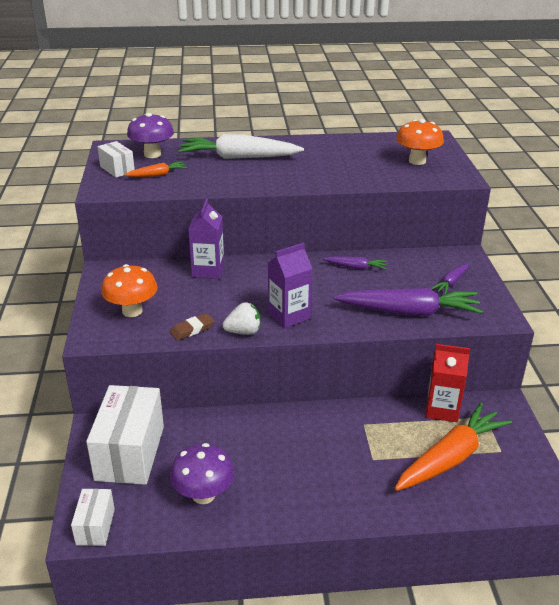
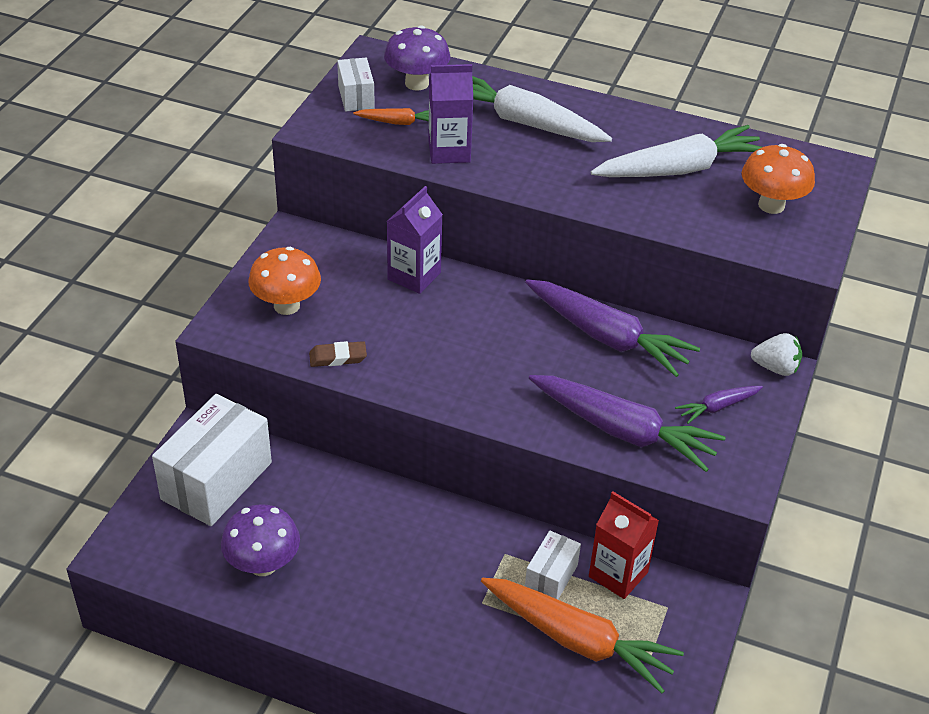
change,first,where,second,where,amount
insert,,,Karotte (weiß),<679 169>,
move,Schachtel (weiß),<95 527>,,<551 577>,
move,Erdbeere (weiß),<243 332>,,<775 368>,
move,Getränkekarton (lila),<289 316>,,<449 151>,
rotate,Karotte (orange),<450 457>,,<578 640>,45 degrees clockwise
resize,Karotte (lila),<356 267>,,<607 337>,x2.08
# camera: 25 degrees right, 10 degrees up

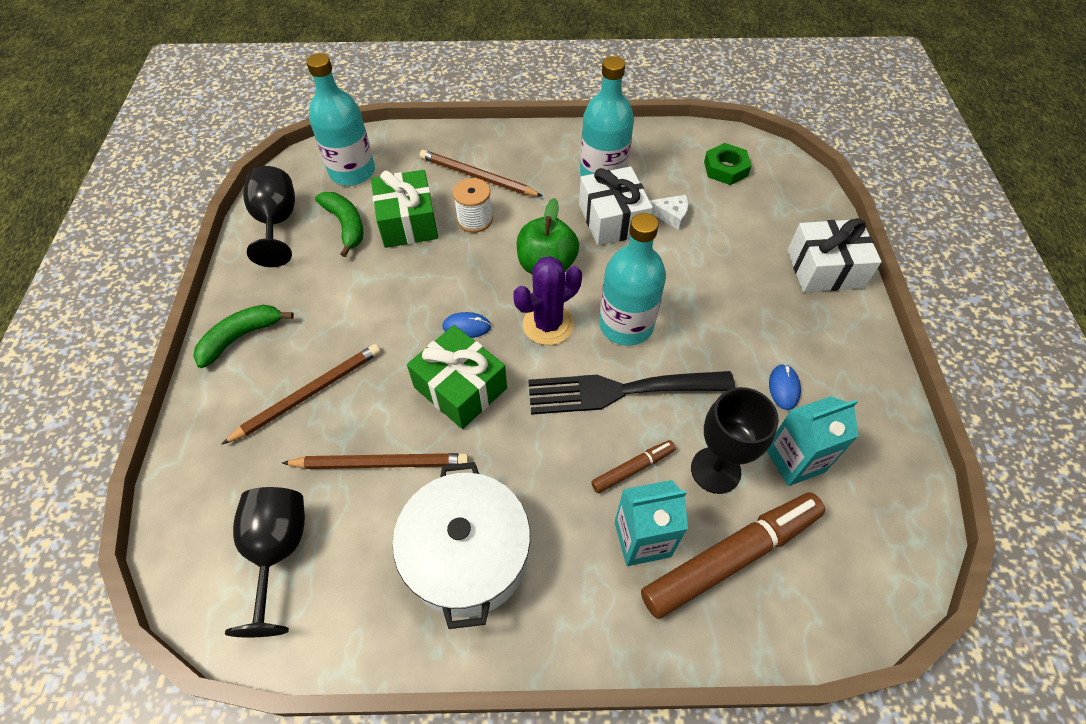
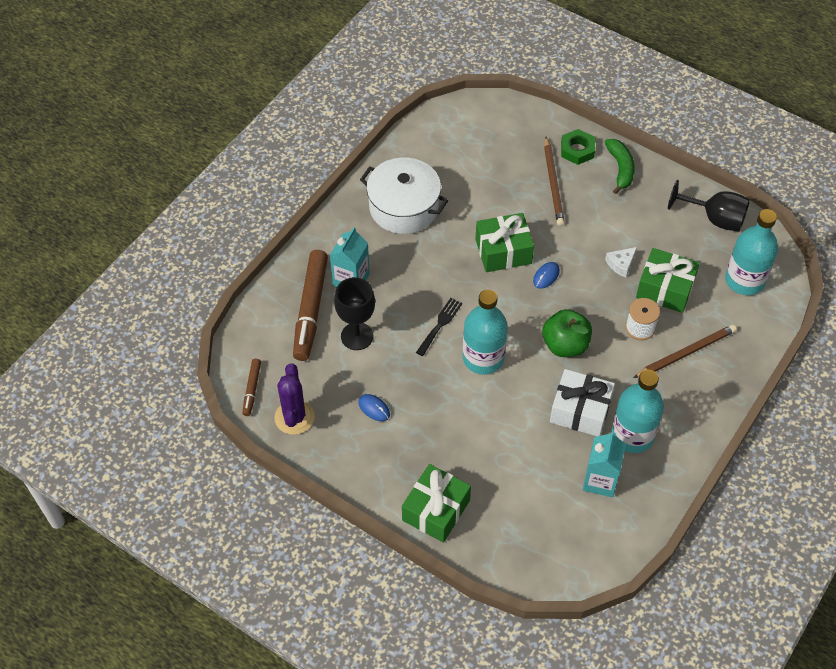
change,first,where,second,where,amount
delete,Kelch (schwarz),<278 552>,,,
delete,Bleistift (braun),<381 463>,,,
delete,Banane (grün),<346 225>,,,
move,Kaktus (lila),<548 324>,,<294 417>,
move,Filzstift (braun),<633 469>,,<252 389>,
move,Käse (weiß),<671 215>,,<621 264>,
move,Sechskantmutter (grün),<725 169>,,<577 150>,
move,Getränkekarton (türkis),<795 460>,,<600 480>,
recolor,Geschenk (weiß),<825 269>,Geschenk (grün),<436 510>,
resize,Gabel (schwarz),<620 391>,,<440 324>,x0.52
# camera: 125 degrees right, 0 degrees up

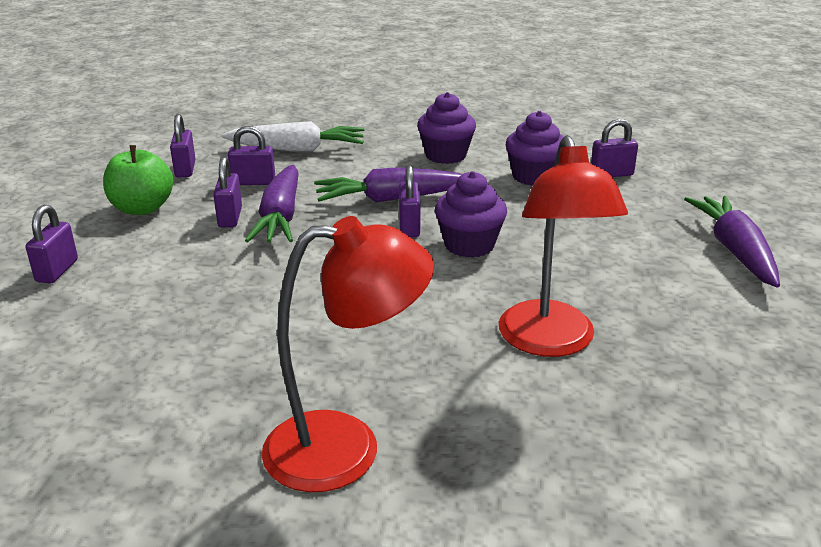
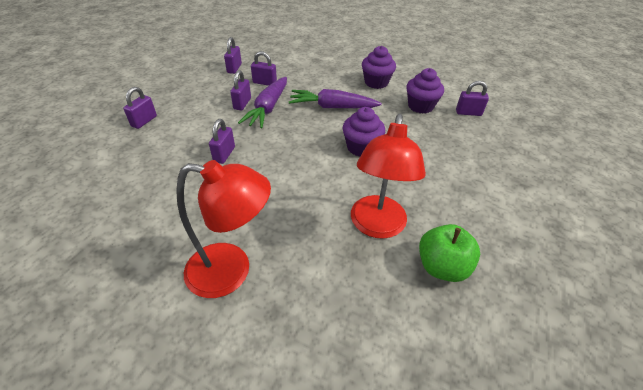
change,first,where,second,where,amount
delete,Karotte (weiß),<297 149>,,,
delete,Karotte (lila),<734 251>,,,
move,Apfel (grün),<142 208>,,<442 266>,
move,Vorhängeschloss (lila),<409 227>,,<224 154>,
# camera: 15 degrees right, 15 degrees up

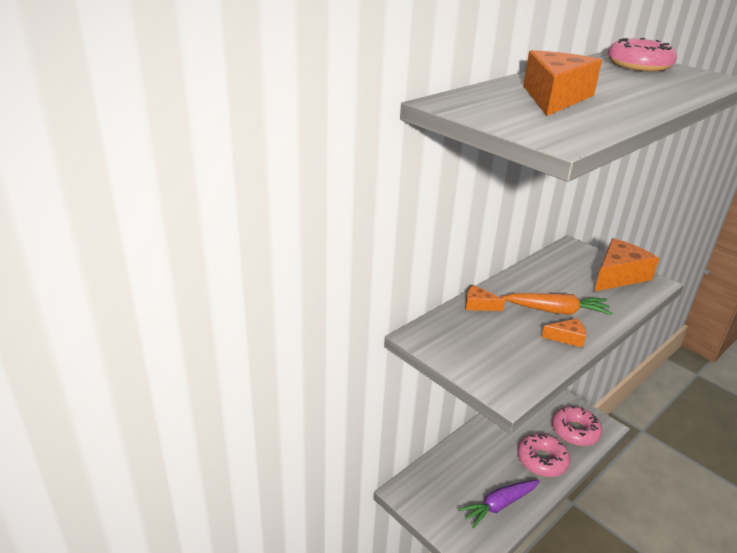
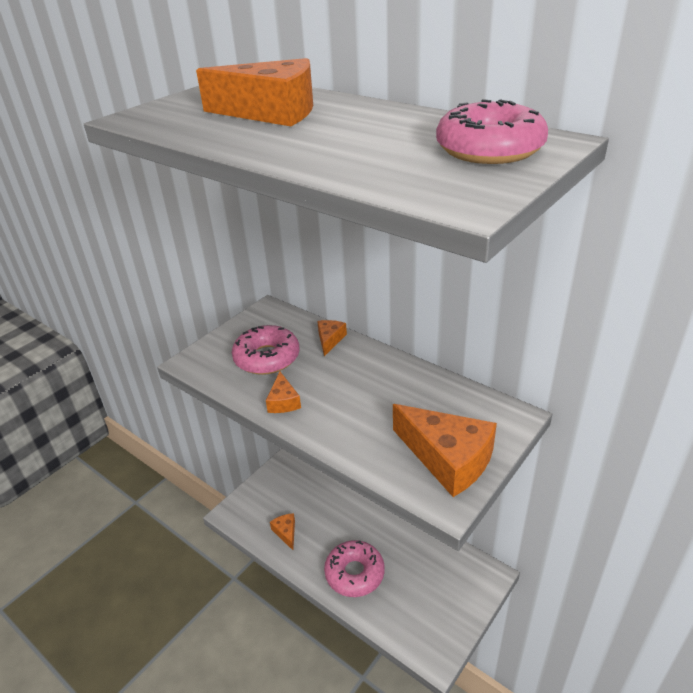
change,first,where,second,where,amount
delete,Karotte (orange),<556 311>,,,
move,Donut (rosa),<575 431>,,<267 358>,
replace,Karotte (lila),<499 505>,Käse (orange),<286 532>,
# camera: 85 degrees right, 5 degrees up

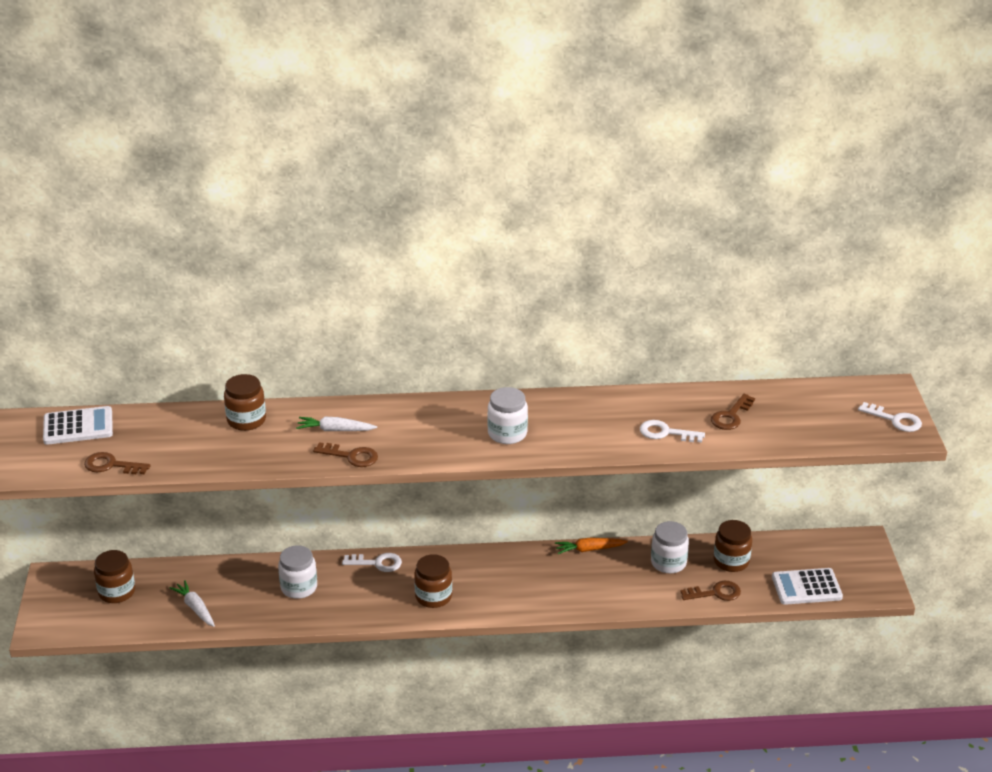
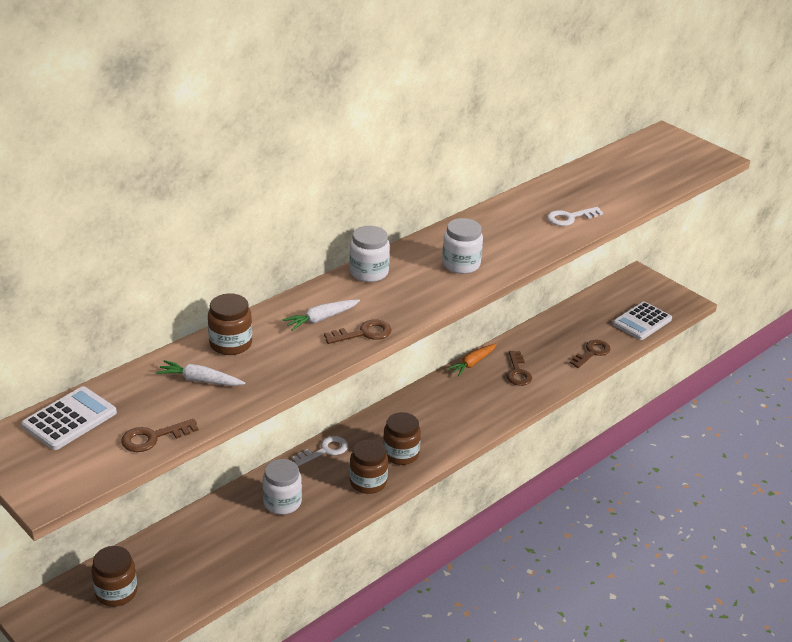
change,first,where,second,where,amount
delete,Schlüssel (weiß),<895 420>,,,
move,Karotte (weiß),<195 608>,,<200 380>,
move,Einmachglas (weiß),<668 562>,,<369 272>,
move,Schlüssel (braun),<731 416>,,<518 372>,
move,Einmachglas (braun),<731 561>,,<368 482>,
# camera: 40 degrees left, 0 degrees up

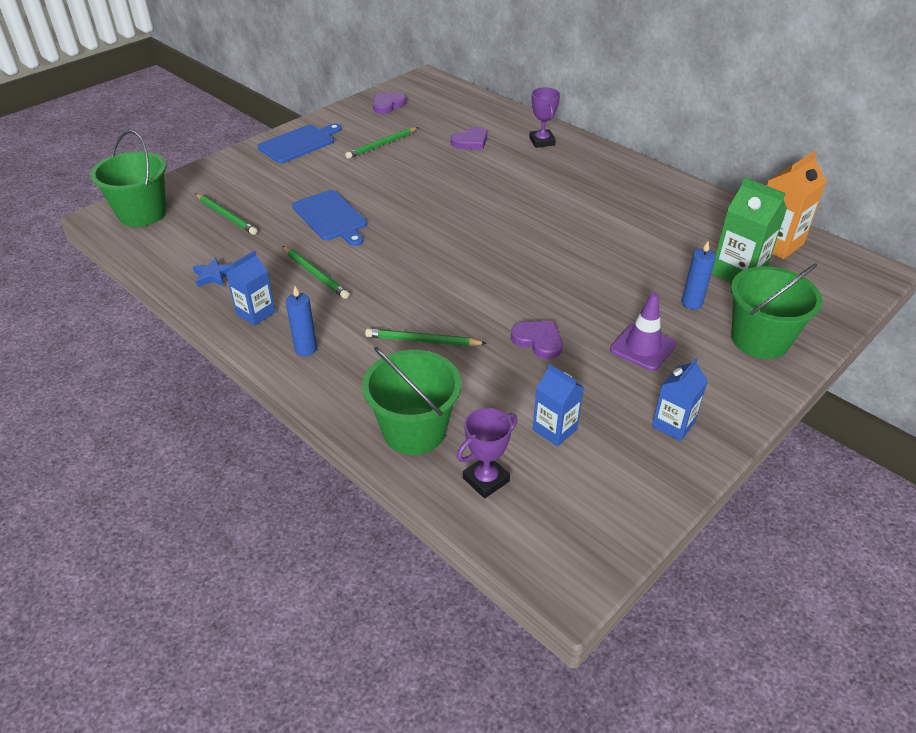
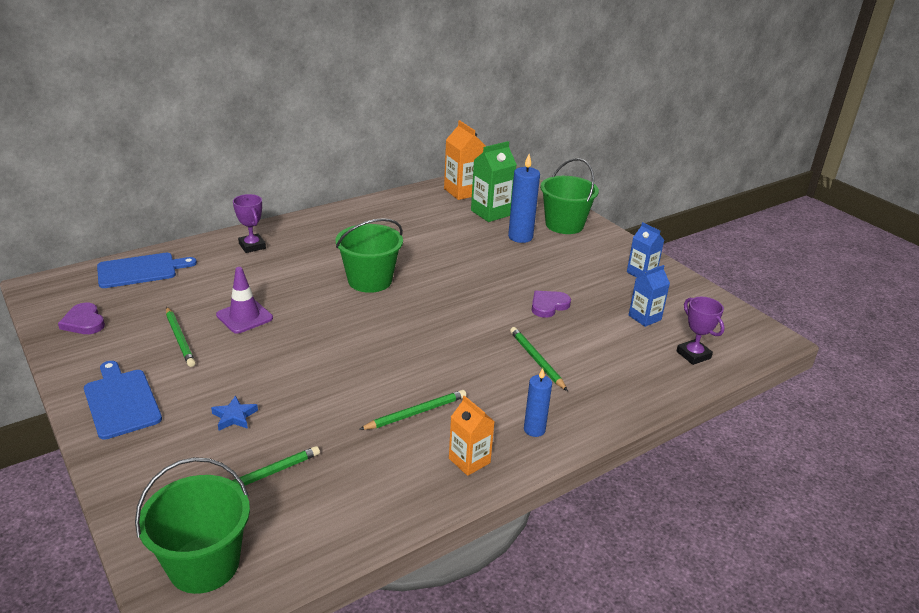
change,first,where,second,where,amount
delete,Herz (lila),<470 141>,,,
move,Stern (blau),<213 276>,,<234 416>,
move,Schneidebrett (blau),<331 217>,,<140 270>,
move,Eimer (grün),<414 430>,,<370 280>,
move,Leitkegel (lila),<642 347>,,<244 317>,
recolor,Getränkekarton (blau),<256 313>,Getränkekarton (orange),<469 460>,
rotate,Bleistift (grün),<423 341>,,<537 360>,135 degrees clockwise
rotate,Pokal (lila),<542 141>,,<252 246>,60 degrees clockwise
resize,Kerze (blau),<692 303>,,<520 237>,x1.61
# camera: 80 degrees left, 10 degrees down

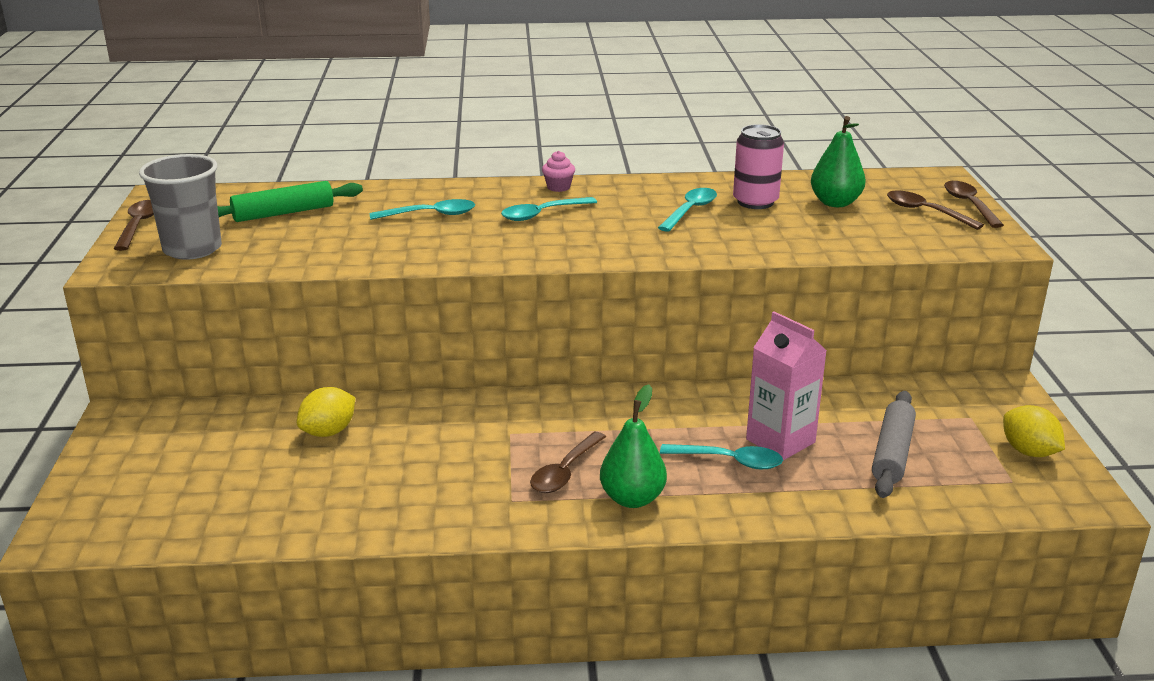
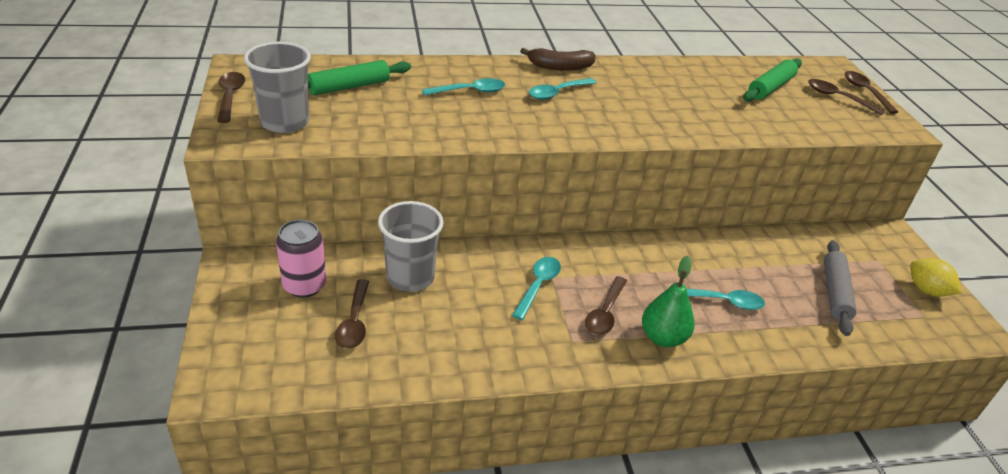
change,first,where,second,where,amount
delete,Getränkekarton (rosa),<780 441>,,,
insert,,,Löffel (braun),<354 322>,
move,Löffel (türkis),<690 211>,,<538 286>,
move,Dose (rosa),<755 202>,,<304 285>,
replace,Zitrone (gelb),<328 432>,Becher (grau),<410 277>,
replace,Muffin (rosa),<558 187>,Banane (braun),<560 67>,
replace,Birne (grün),<835 203>,Nudelholz (grün),<771 87>,
# camera: 10 degrees left, 10 degrees up

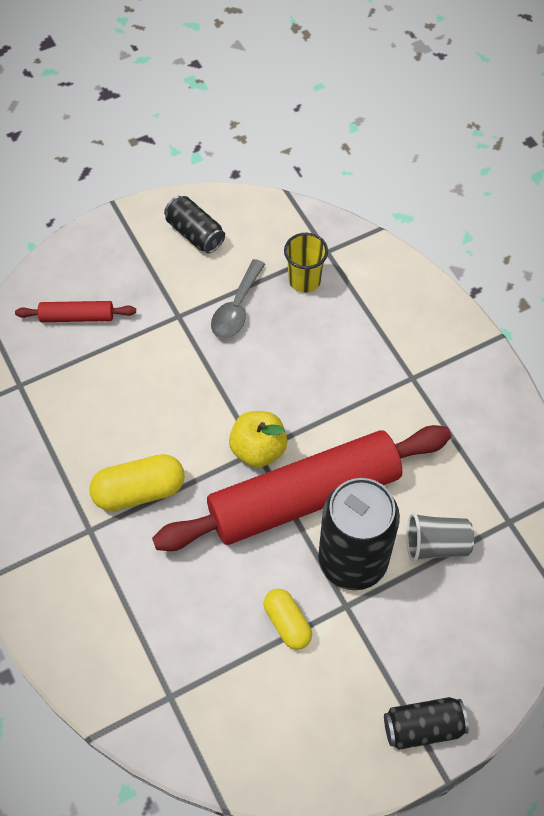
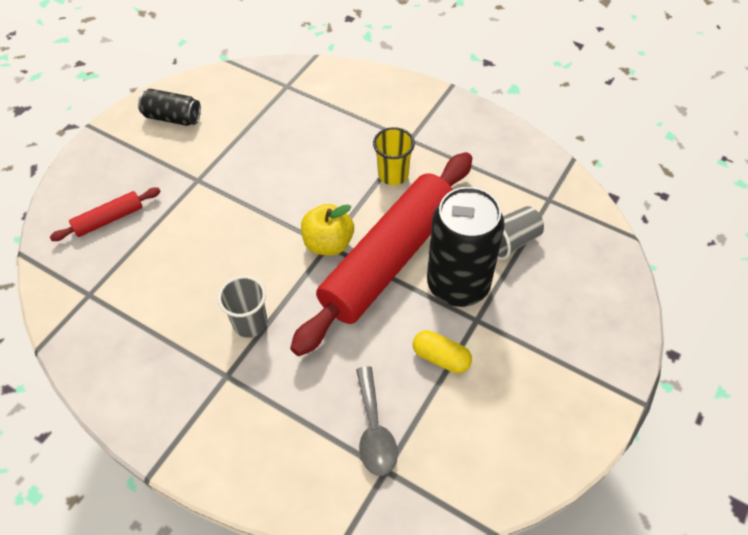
change,first,where,second,where,amount
delete,Dose (schwarz),<423 727>,,,
move,Löffel (grau),<236 308>,,<374 430>,
move,Becher (gelb),<304 280>,,<393 175>,
replace,Kapsel (gelb),<139 491>,Becher (grau),<250 323>,
# camera: 30 degrees left, 5 degrees down

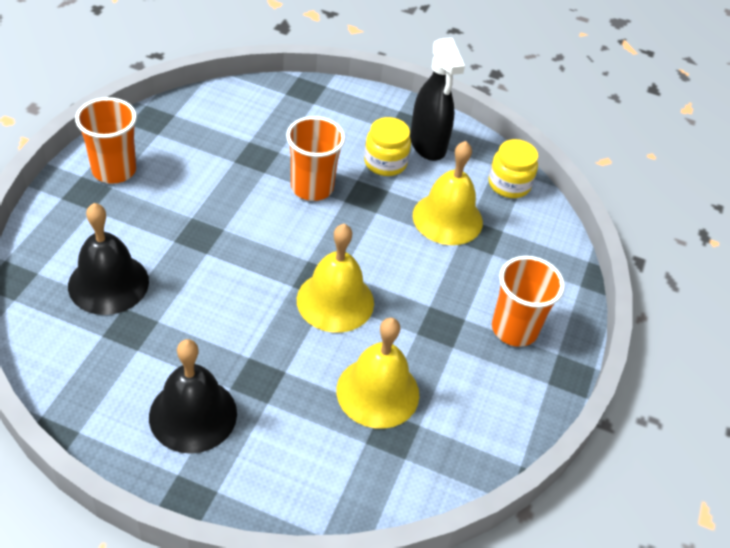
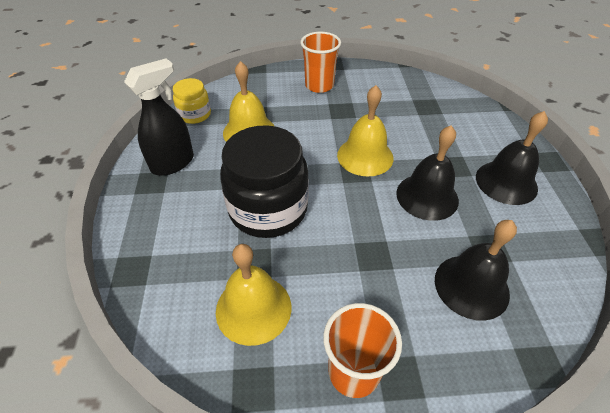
change,first,where,second,where,amount
delete,Einmachglas (gelb),<385 163>,,,
insert,,,Glocke (schwarz),<427 196>,
move,Glocke (gelb),<377 392>,,<253 308>,
replace,Becher (orange),<312 187>,Einmachglas (schwarz),<268 209>,
# camera: 110 degrees left, 0 degrees up

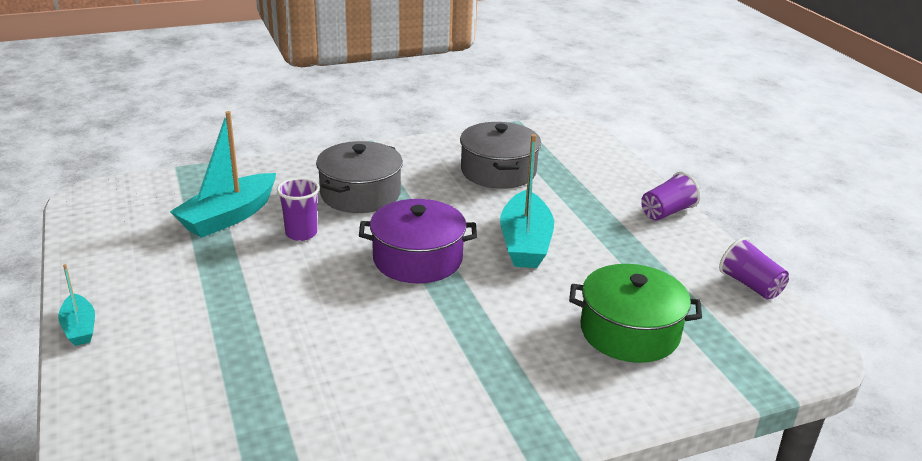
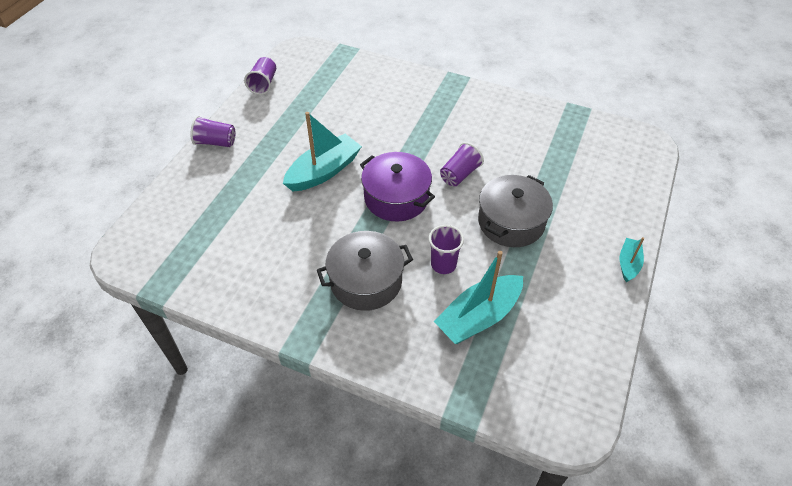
change,first,where,second,where,amount
delete,Kochtopf (grün),<629 332>,,,
insert,,,Becher (lila),<459 174>,
move,Kochtopf (grau),<498 171>,,<511 222>,
rotate,Boot (türkis),<228 217>,,<478 317>,150 degrees clockwise
# camera: 135 degrees left, 20 degrees up

